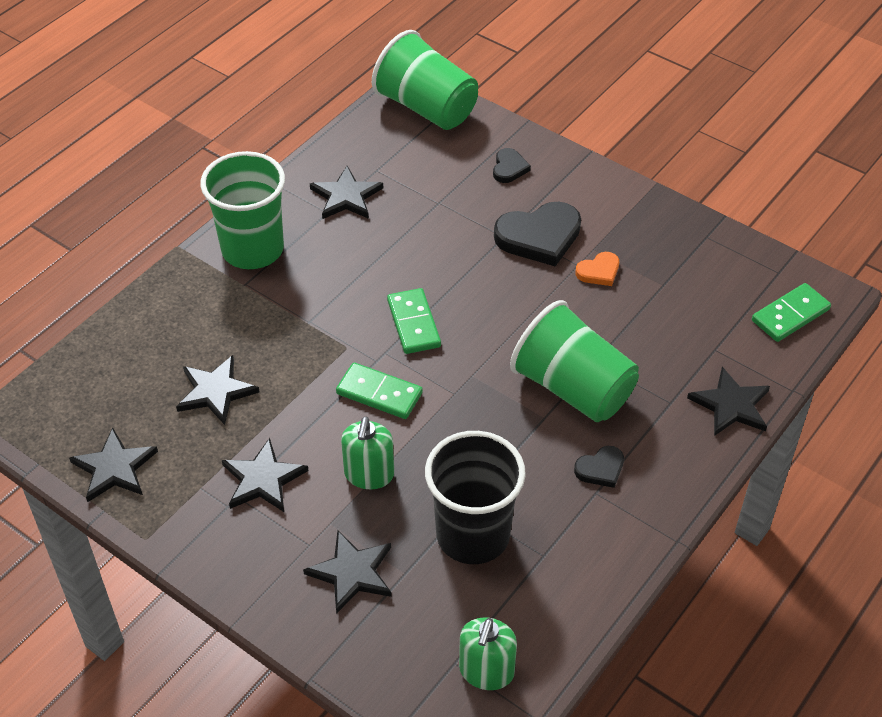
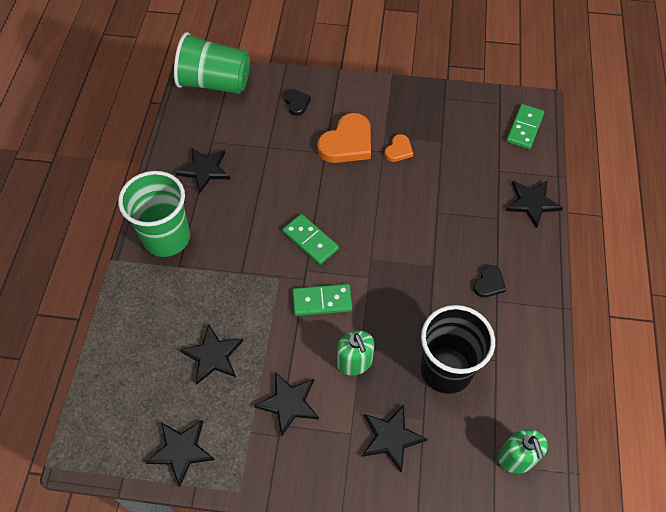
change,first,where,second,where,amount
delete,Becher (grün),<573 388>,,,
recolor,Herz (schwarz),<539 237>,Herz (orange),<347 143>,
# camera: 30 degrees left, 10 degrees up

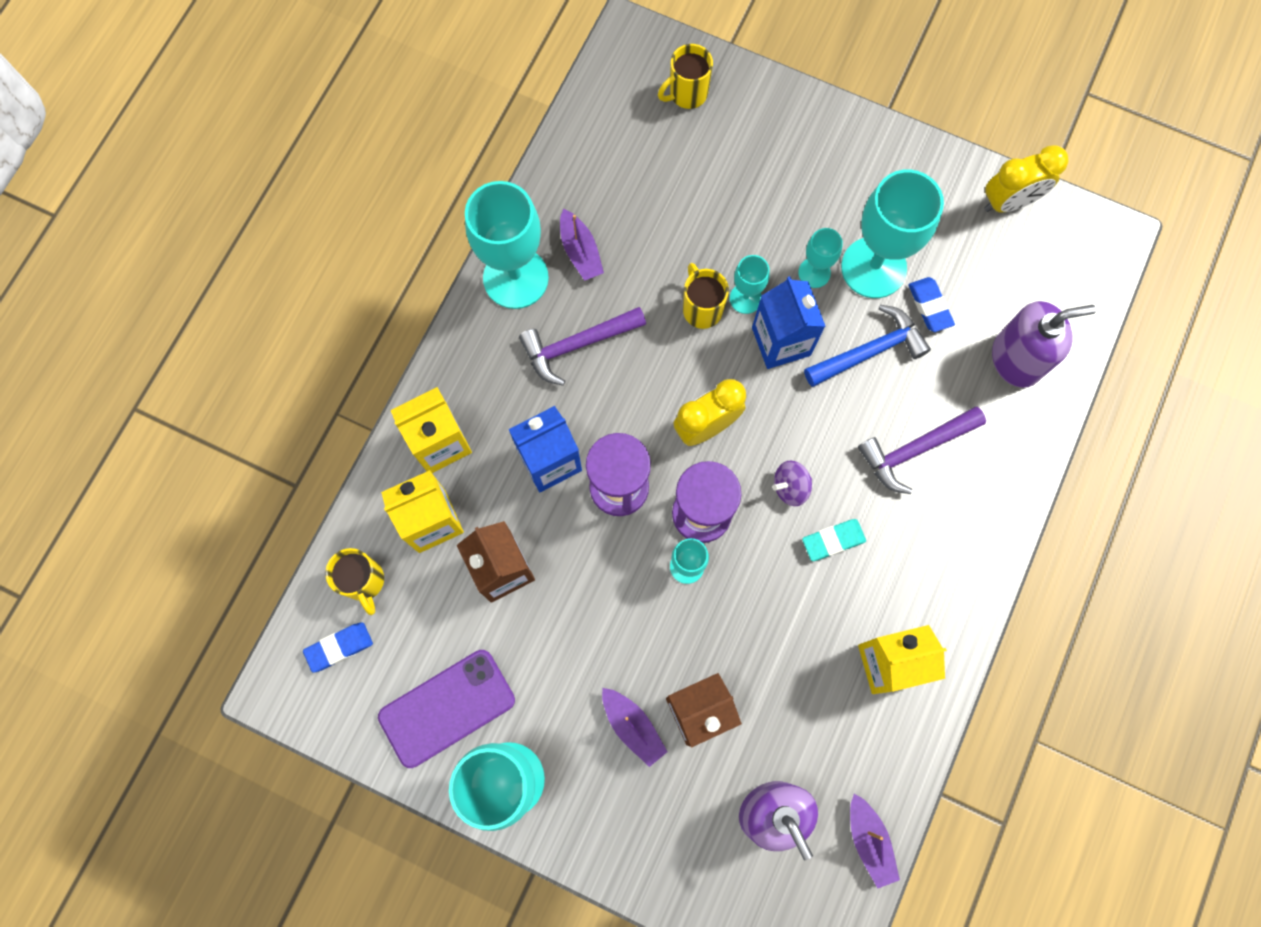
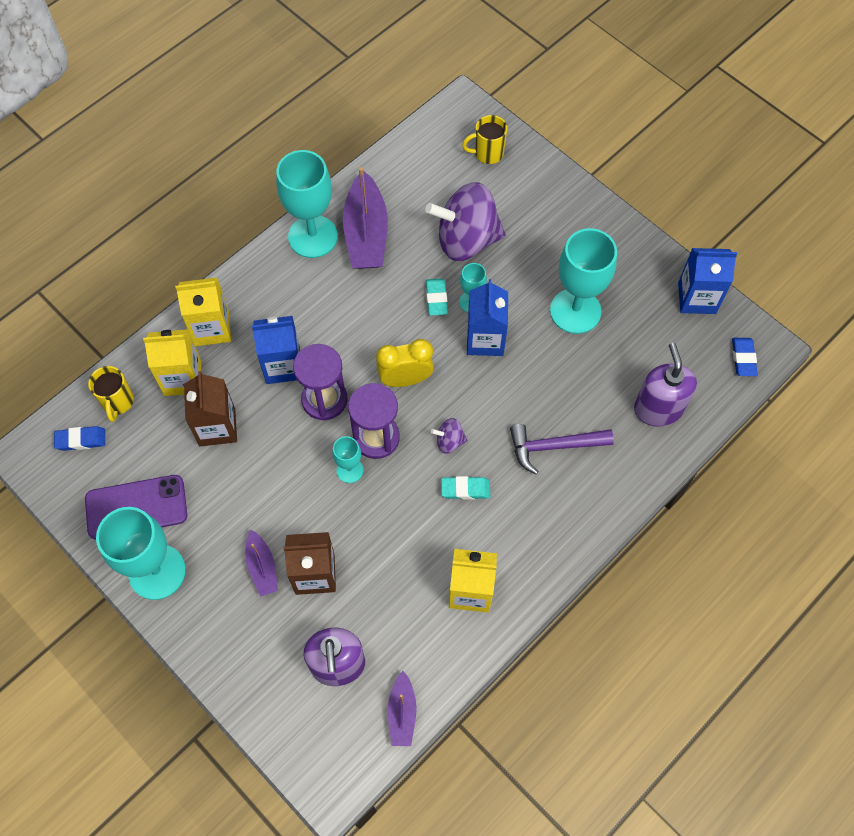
change,first,where,second,where,amount
delete,Hammer (lila),<577 345>,,,
delete,Kelch (türkis),<814 273>,,,
delete,Hammer (blau),<869 351>,,,
insert,,,Kreisel (lila),<466 240>,
move,Radiergummi (blau),<929 306>,,<743 358>,
replace,Tasse (gelb),<701 309>,Radiergummi (türkis),<436 299>,
replace,Wecker (gelb),<1008 202>,Getränkekarton (blau),<697 298>,
rotate,Seifenspender (lila),<1016 359>,,<658 409>,105 degrees counterclockwise
resize,Boot (lila),<580 251>,,<366 233>,x1.88
# camera: 20 degrees right, 10 degrees down

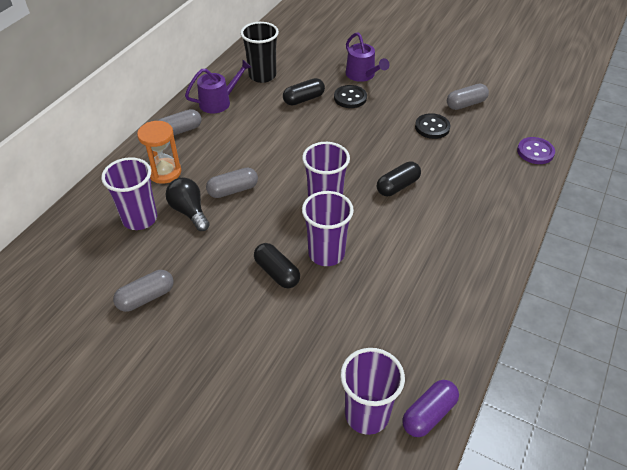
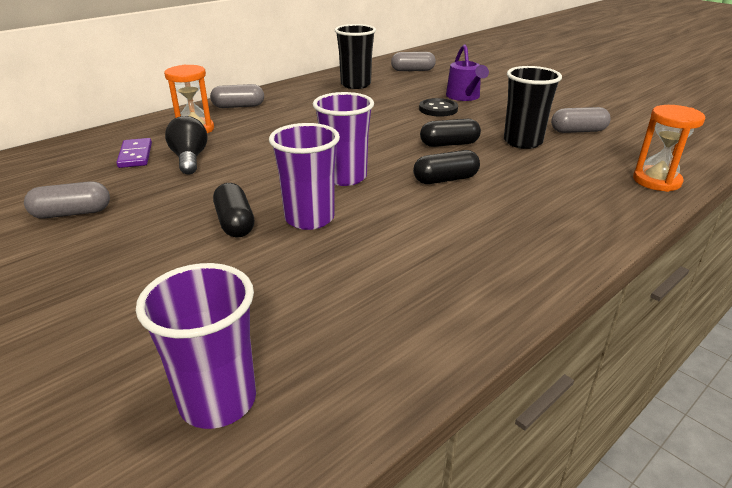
change,first,where,second,where,amount
delete,Gießkanne (lila),<219 102>,,,
delete,Kapsel (lila),<429 414>,,,
move,Kapsel (grau),<233 190>,,<412 70>,
move,Kapsel (schwarz),<304 99>,,<449 144>,
replace,Becher (lila),<140 219>,Dominostein (lila),<135 155>,
replace,Knopf (schwarz),<432 127>,Becher (schwarz),<522 142>,
replace,Knopf (lila),<535 152>,Sanduhr (orange),<656 181>,
# camera: 20 degrees right, 15 degrees down

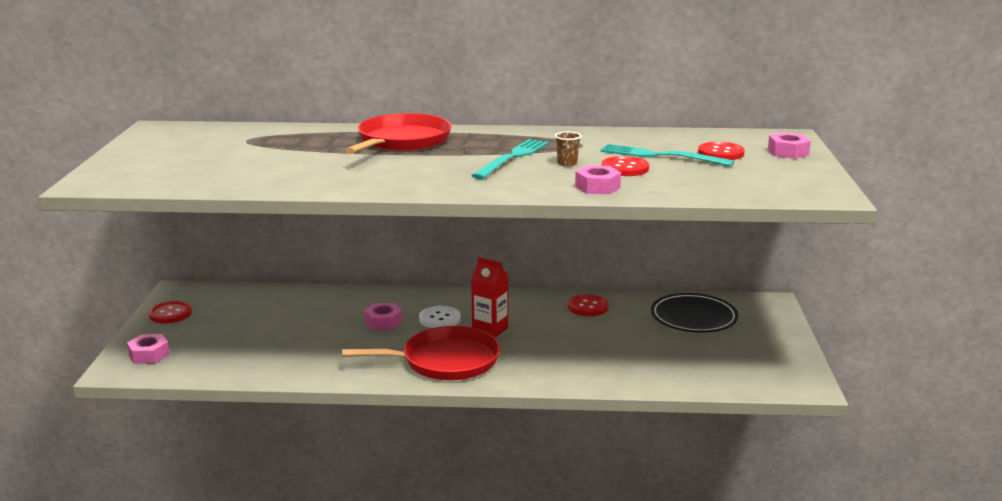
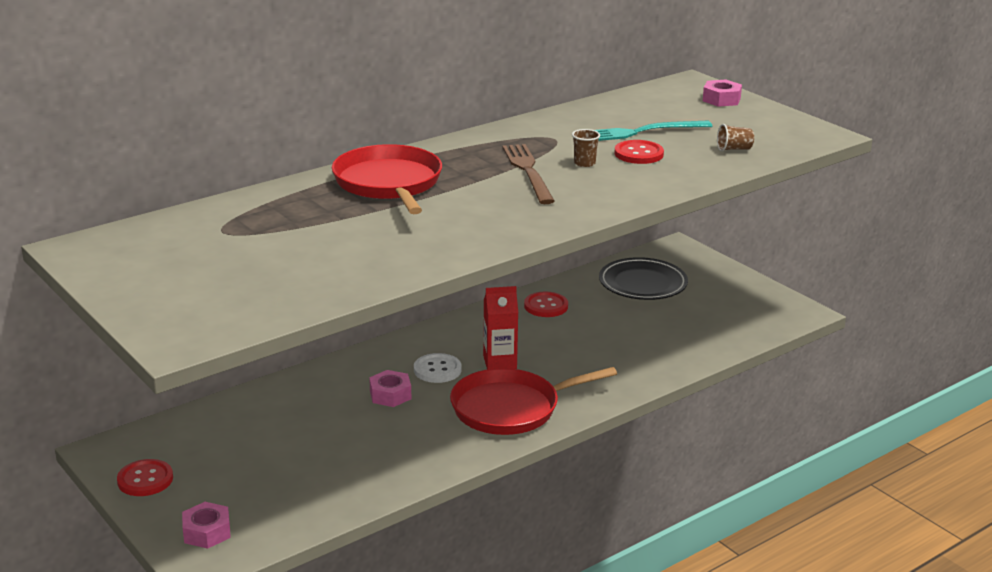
change,first,where,second,where,amount
delete,Sechskantmutter (rosa),<597 187>,,,
delete,Knopf (rot),<721 153>,,,
insert,,,Becher (braun),<734 149>,
recolor,Gabel (türkis),<512 158>,Gabel (braun),<528 171>,
rotate,Pfanne (rot),<445 361>,,<510 408>,150 degrees counterclockwise
# camera: 40 degrees left, 5 degrees up

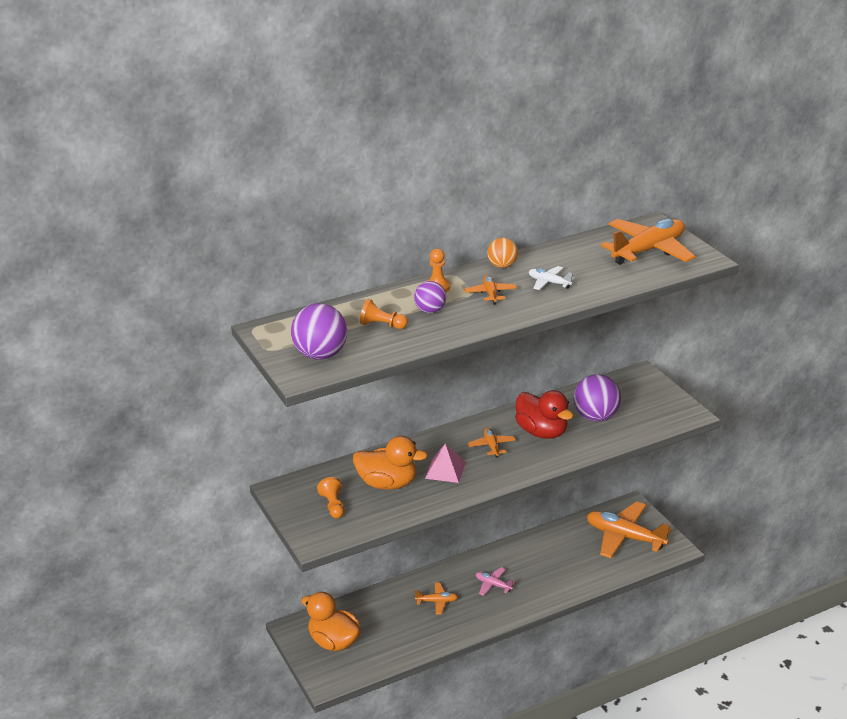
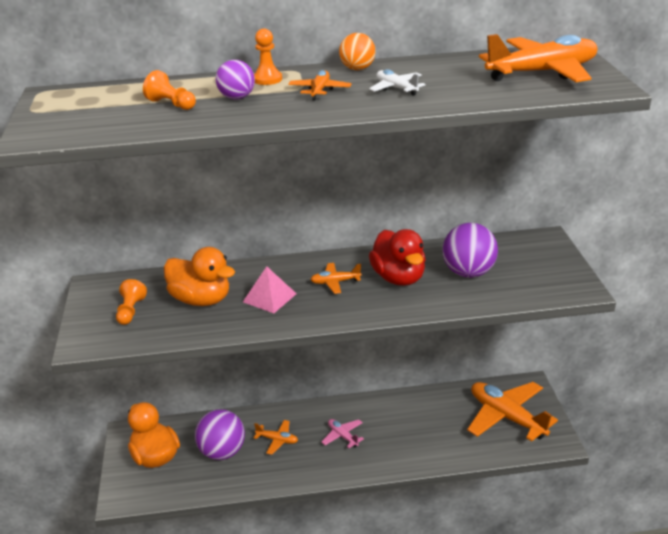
change,first,where,second,where,amount
move,Ball (lila),<320 355>,,<222 452>,
rotate,Flugzeug (orange),<491 446>,,<335 282>,105 degrees counterclockwise
# camera: 20 degrees right, 0 degrees up

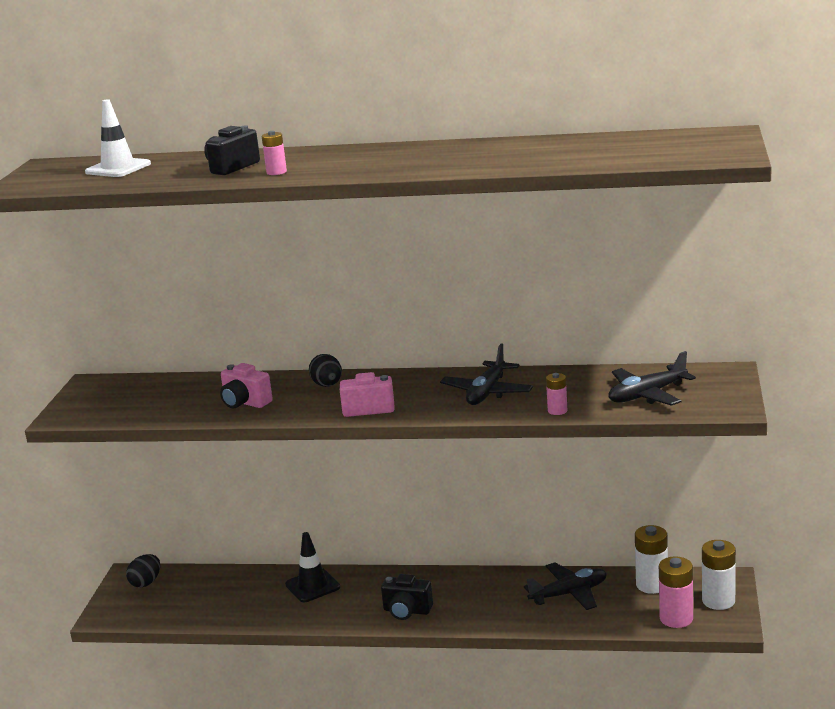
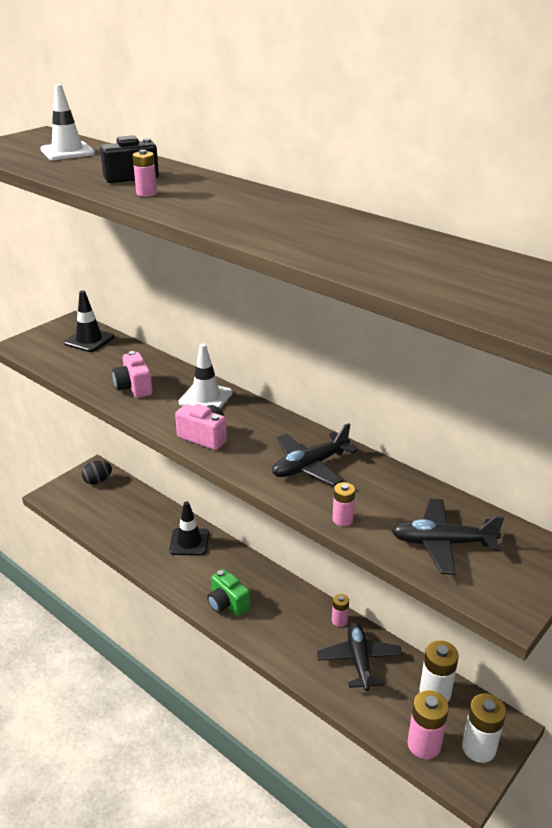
change,first,where,second,where,amount
insert,,,Leitkegel (schwarz),<89 340>,
insert,,,Batterie (rosa),<339 620>,
replace,Ei (schwarz),<327 385>,Leitkegel (weiß),<205 397>,
recolor,Kamera (schwarz),<407 611>,Kamera (grün),<227 604>,
rotate,Flugzeug (schwarz),<569 594>,,<359 660>,105 degrees counterclockwise
# camera: 30 degrees right, 10 degrees up

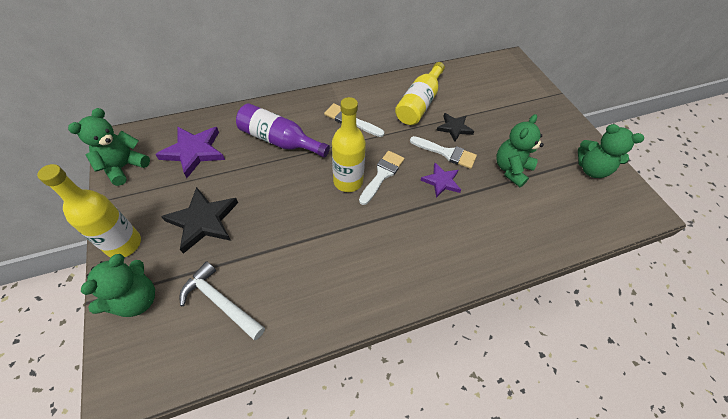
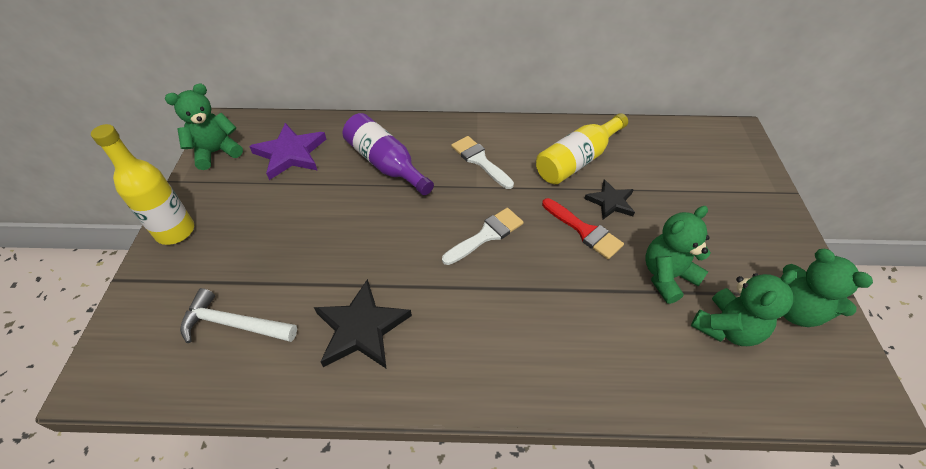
change,first,where,second,where,amount
delete,Flasche (gelb),<348 181>,,,
delete,Stern (lila),<441 181>,,,
move,Teddybär (grün),<136 299>,,<726 328>,
move,Stern (schwarz),<203 221>,,<361 328>,
recolor,Pinsel (weiß),<446 153>,Pinsel (rot),<584 231>,
rotate,Hammer (weiß),<220 302>,,<234 324>,45 degrees counterclockwise
# camera: 25 degrees right, 5 degrees down

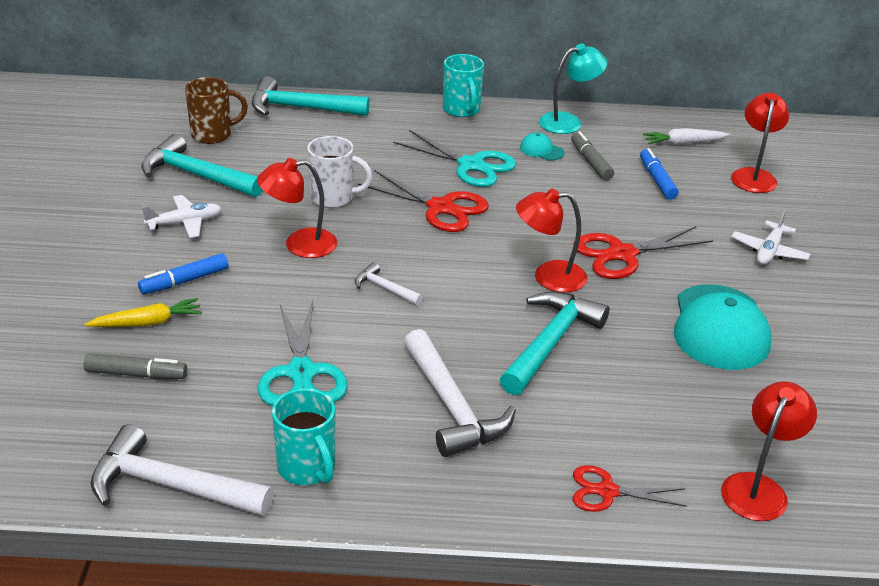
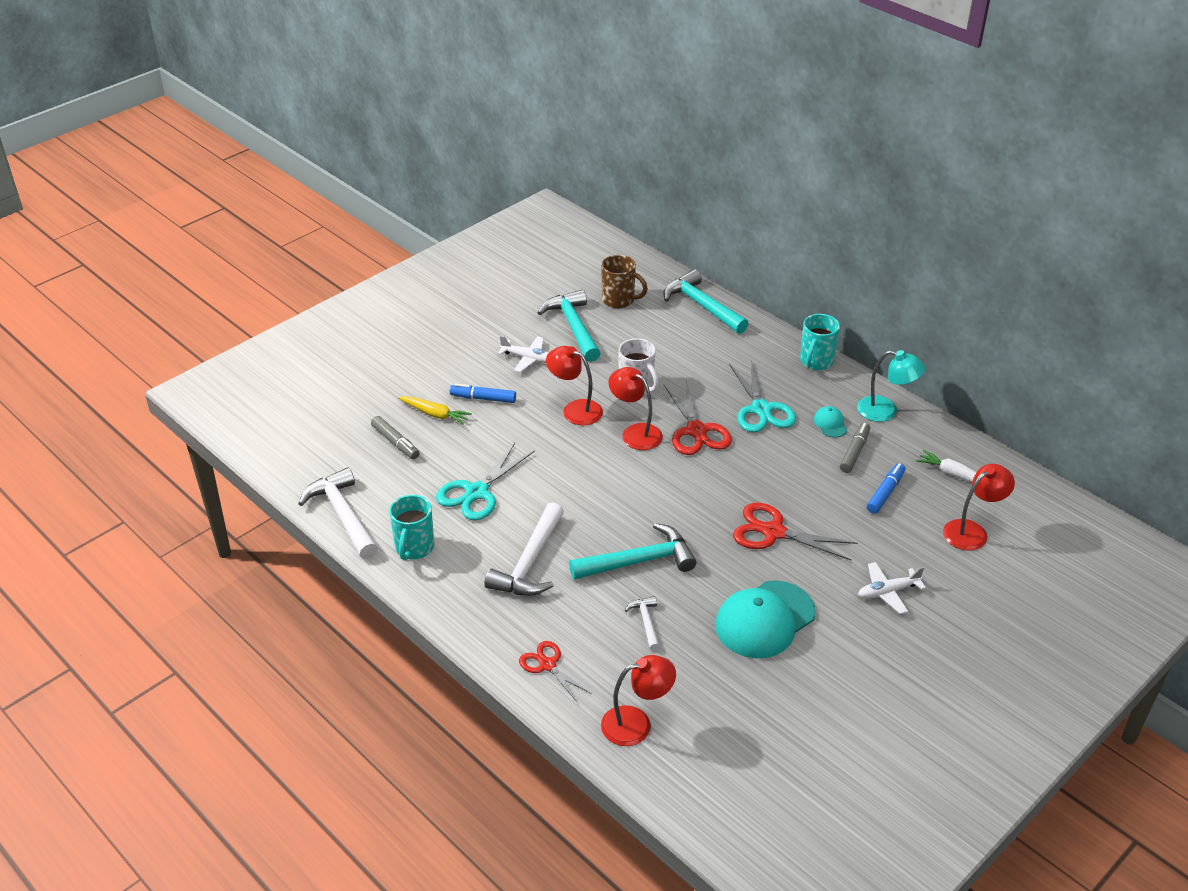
change,first,where,second,where,amount
move,Hammer (weiß),<385 288>,,<646 622>,
move,Lampe (rot),<548 277>,,<635 433>,
# camera: 45 degrees right, 5 degrees up

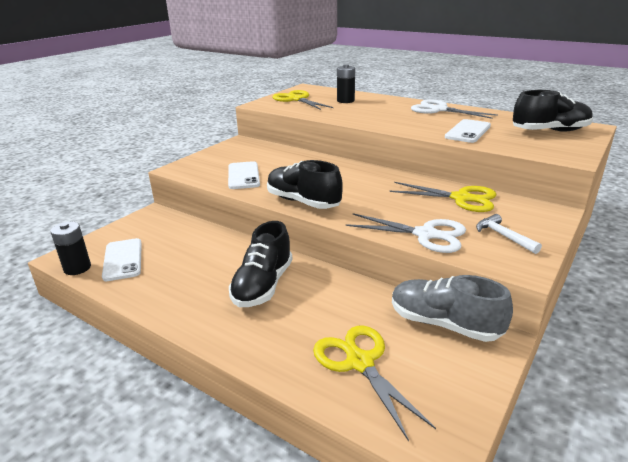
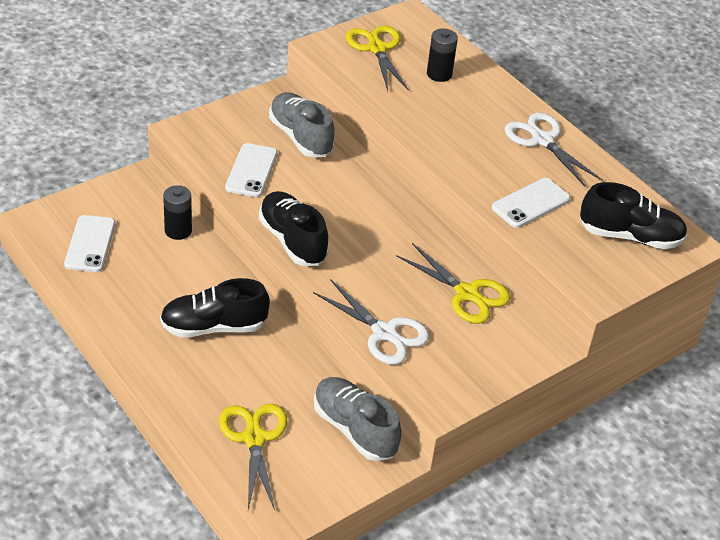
change,first,where,second,where,amount
delete,Hammer (weiß),<503 236>,,,
insert,,,Schuh (grau),<300 137>,
move,Batterie (schwarz),<77 268>,,<178 231>,
rotate,Schuh (schwarz),<263 285>,,<214 327>,45 degrees clockwise
# camera: 15 degrees right, 15 degrees up

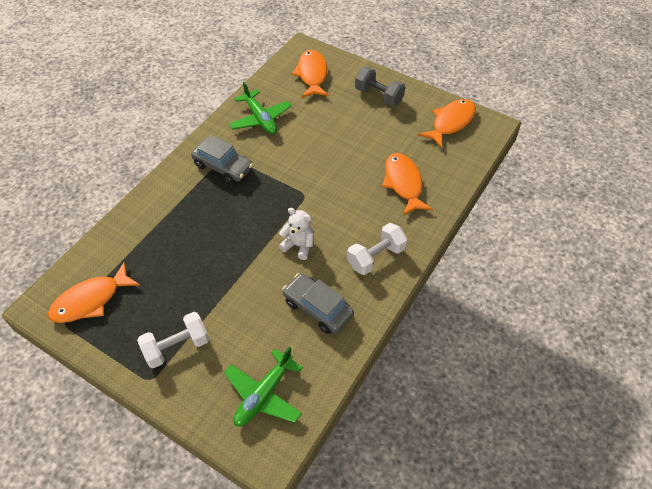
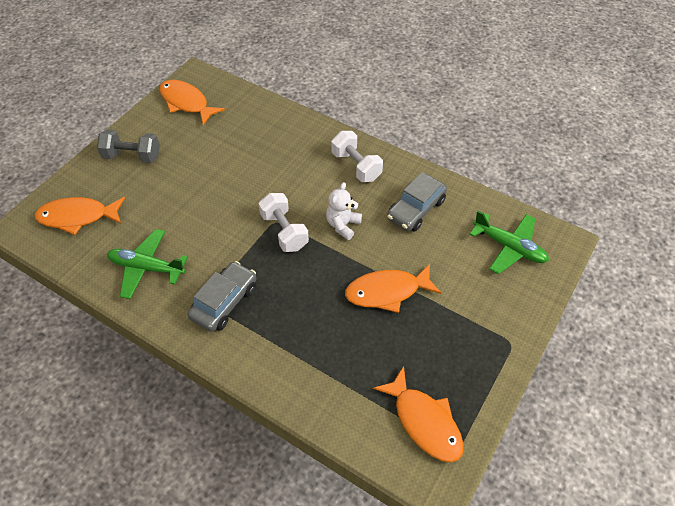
change,first,where,second,where,amount
move,Hantel (weiß),<177 347>,,<284 231>,
move,Fisch (orange),<403 183>,,<387 292>,
rotate,Flugzeug (grün),<260 119>,,<147 268>,135 degrees counterclockwise
rotate,Hantel (grau),<378 96>,,<132 156>,60 degrees clockwise
# camera: 90 degrees left, 0 degrees up

